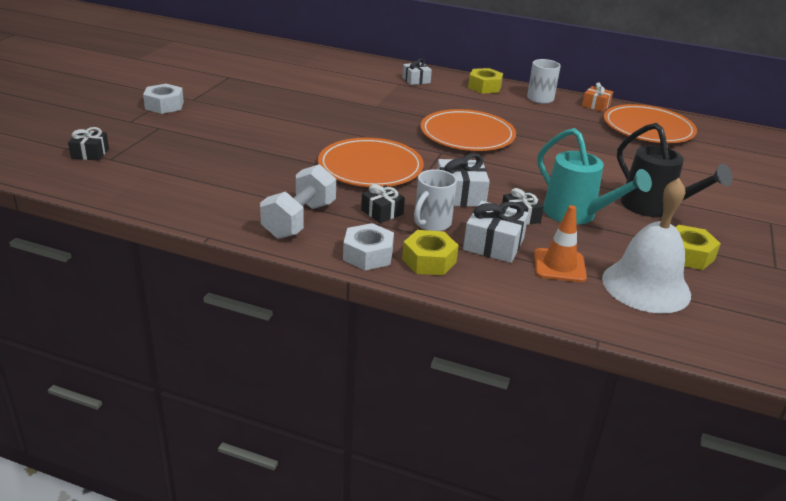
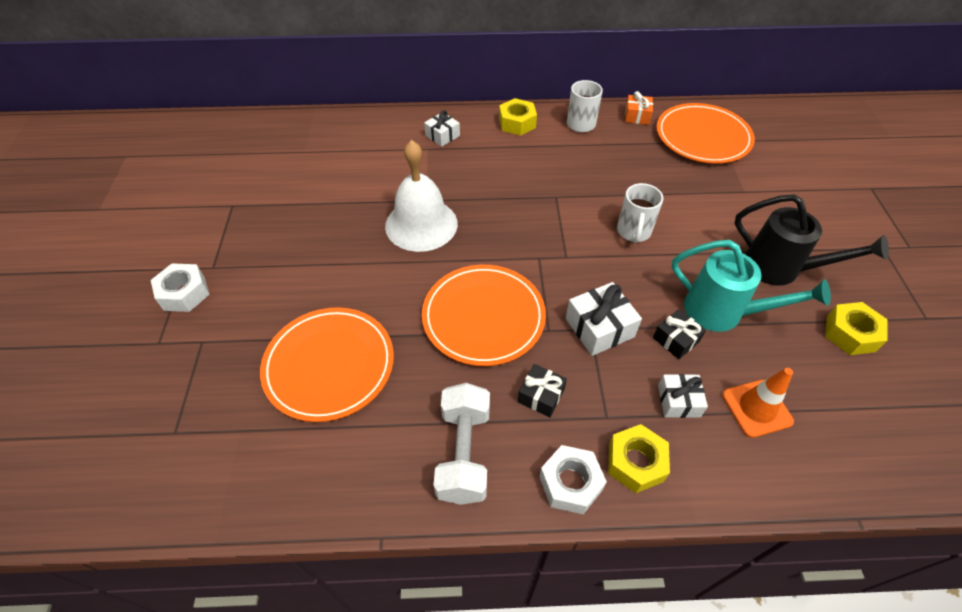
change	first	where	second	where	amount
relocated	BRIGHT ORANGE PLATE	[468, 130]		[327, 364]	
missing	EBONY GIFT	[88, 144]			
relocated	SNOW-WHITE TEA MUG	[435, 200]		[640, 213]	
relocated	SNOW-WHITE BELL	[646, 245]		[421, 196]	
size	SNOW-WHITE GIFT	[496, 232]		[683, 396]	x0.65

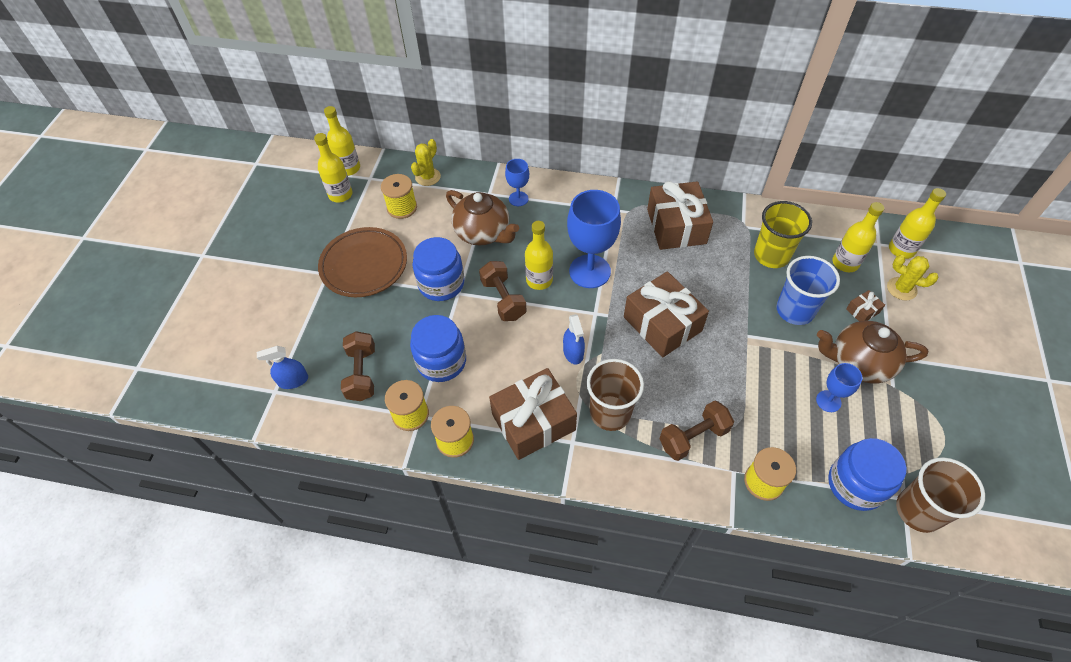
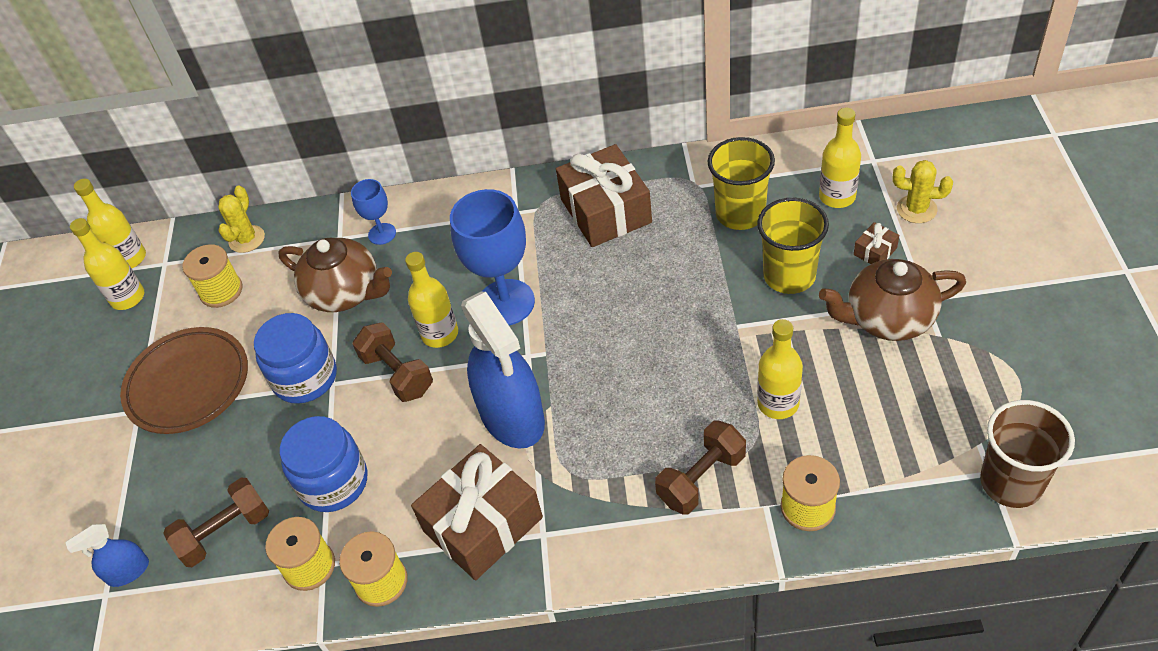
change	first	where	second	where	amount
relocated	YELLOW DRINK BOTTLE	[917, 223]		[780, 369]	
colour	BLUE BEAKER	[808, 290]	YELLOW BEAKER	[793, 246]	
missing	DARK BROWN GIFT	[666, 314]			
size	BLUE SPRAYER	[574, 339]		[503, 370]	x2.13
spun	DARK BROWN DUMBBELL	[358, 366]		[216, 522]	75 degrees clockwise
missing	DARK BROWN BEAKER	[615, 395]			
missing	BLUE CHALICE	[839, 387]			
missing	BLUE JAR	[867, 474]			

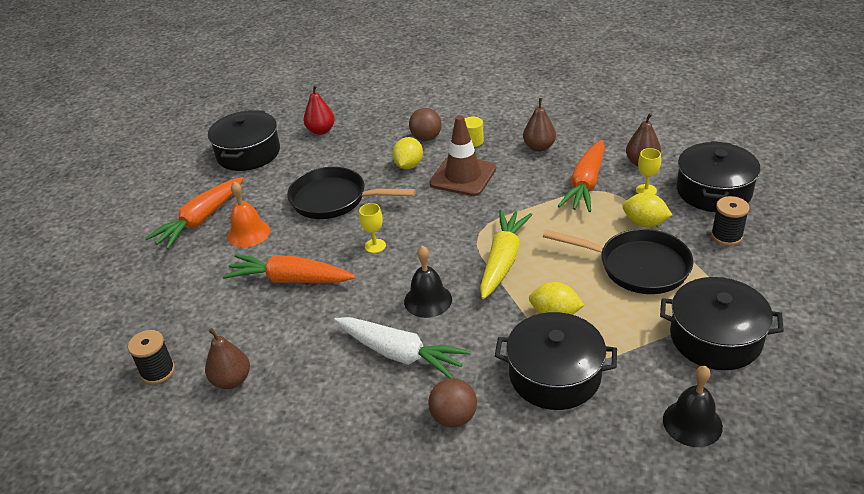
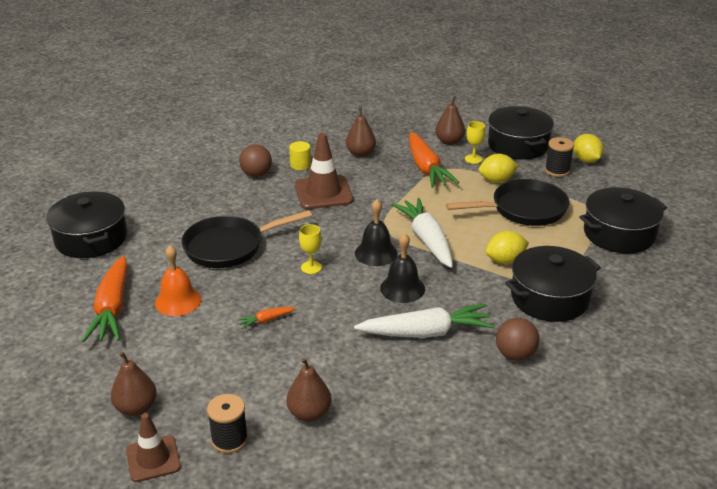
change	first	where	second	where	amount
missing	RED PEAR FRUIT	[319, 110]			
relocated	YELLOW TOY LEMON	[407, 153]		[588, 148]	
colour	YELLOW CARROT	[506, 254]	SNOW-WHITE CARROT	[422, 233]	
size	BRIGHT ORANGE CARROT	[289, 268]		[266, 318]	x0.44
relocated	EBONY BELL	[693, 406]		[376, 232]	
appeared			DARK BROWN PEAR FRUIT	[134, 384]	
appeared			DARK BROWN SAFETY CONE	[153, 447]	

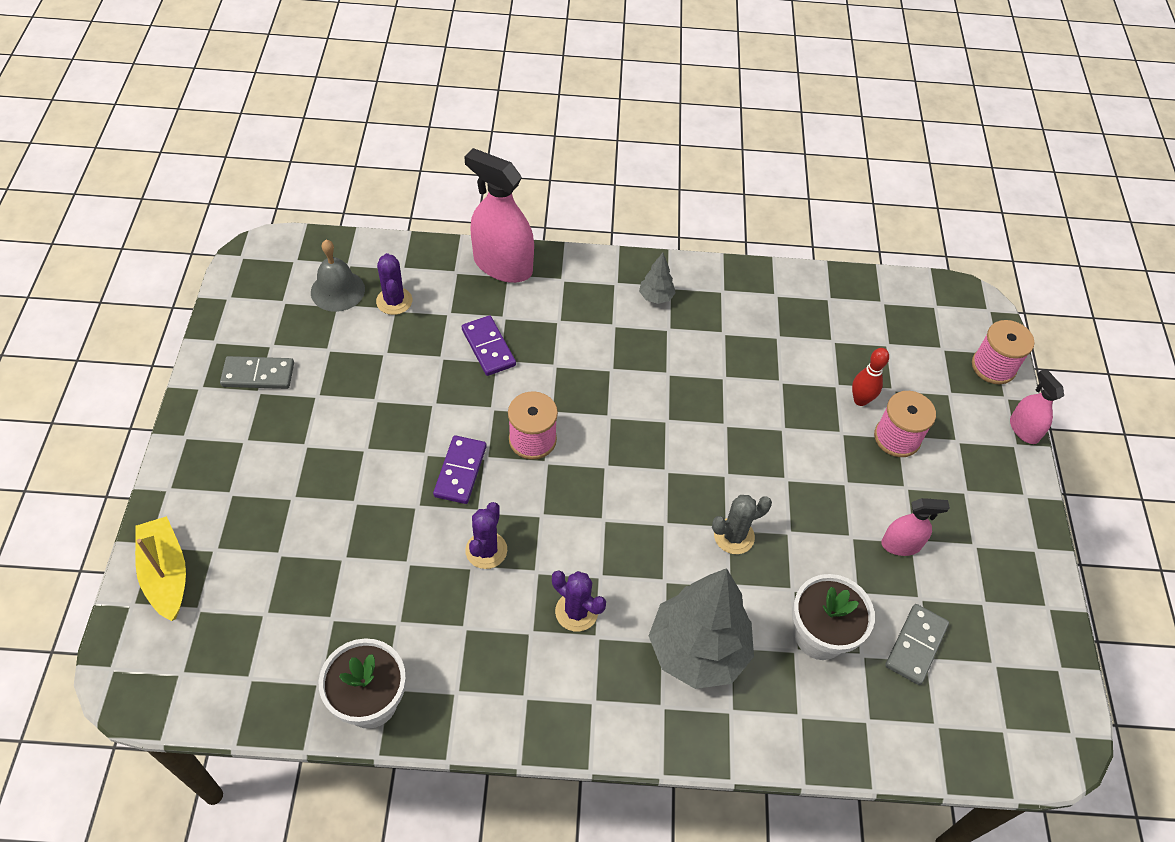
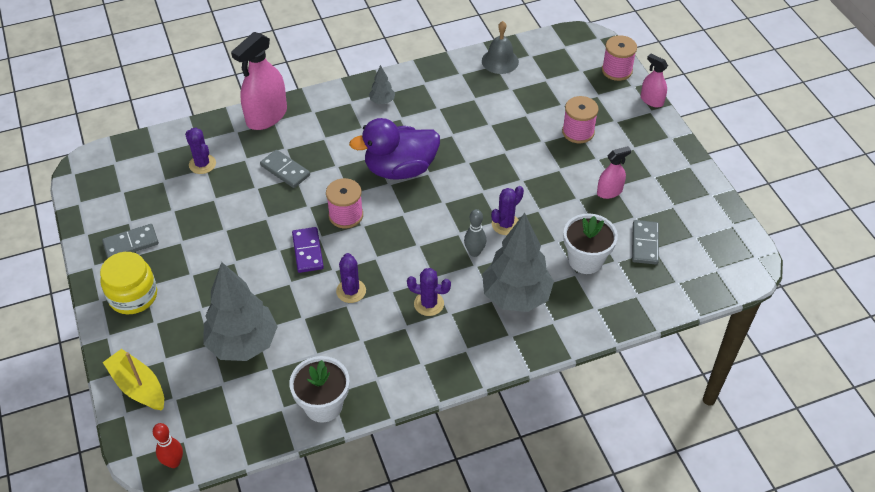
change	first	where	second	where	amount
spun	ROSY SPRAYER	[499, 215]		[259, 81]	60 degrees counterclockwise
relocated	GREY BELL	[338, 276]		[500, 47]	
colour	PURPLE DOMINO TILE	[489, 345]	GREY DOMINO TILE	[285, 169]	
relocated	RED SKITTLE	[870, 377]		[168, 445]	
colour	GREY PRICKLY PLANT	[742, 524]	PURPLE PRICKLY PLANT	[507, 210]	
appeared			PURPLE RUBBER DUCK	[394, 149]	
appeared			GREY SKITTLE	[475, 233]	
appeared			YELLOW JAR	[128, 283]	
appeared			GREY TOY TREE	[240, 311]	

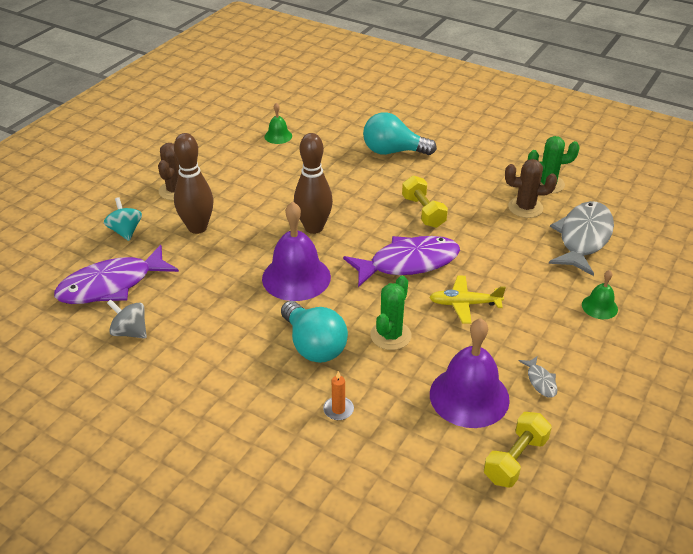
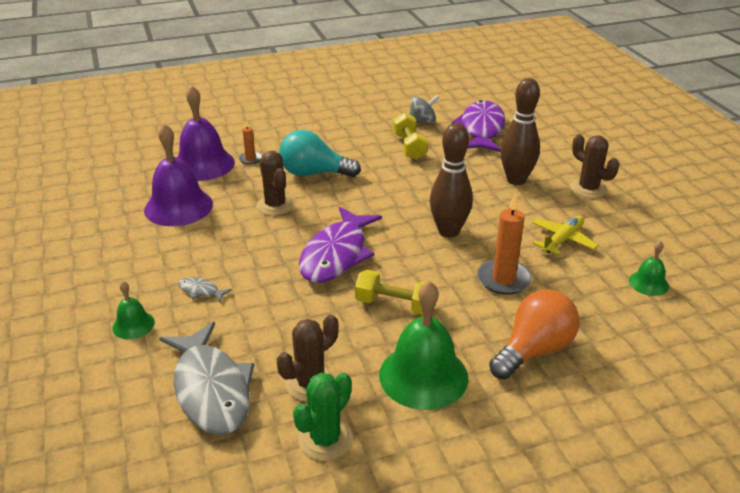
change	first	where	second	where	amount
colour	TEAL LIGHTBULB	[400, 133]	BRIGHT ORANGE LIGHTBULB	[534, 335]	
missing	TEAL SPINNING TOP	[123, 219]			
relocated	PURPLE BELL	[296, 251]		[206, 133]	
colour	LEAF-GREEN PRICKLY PLANT	[391, 313]	DARK BROWN PRICKLY PLANT	[275, 183]	
relocated	YELLOW TOY PLANE	[467, 300]		[565, 235]	
relocated	GREY TOY FISH	[538, 377]		[205, 289]	
relocated	YELLOW DUMBBELL	[518, 450]		[410, 136]	
appeared			BRIGHT ORANGE CANDLE	[504, 244]	
appeared			LEAF-GREEN BELL	[423, 345]	

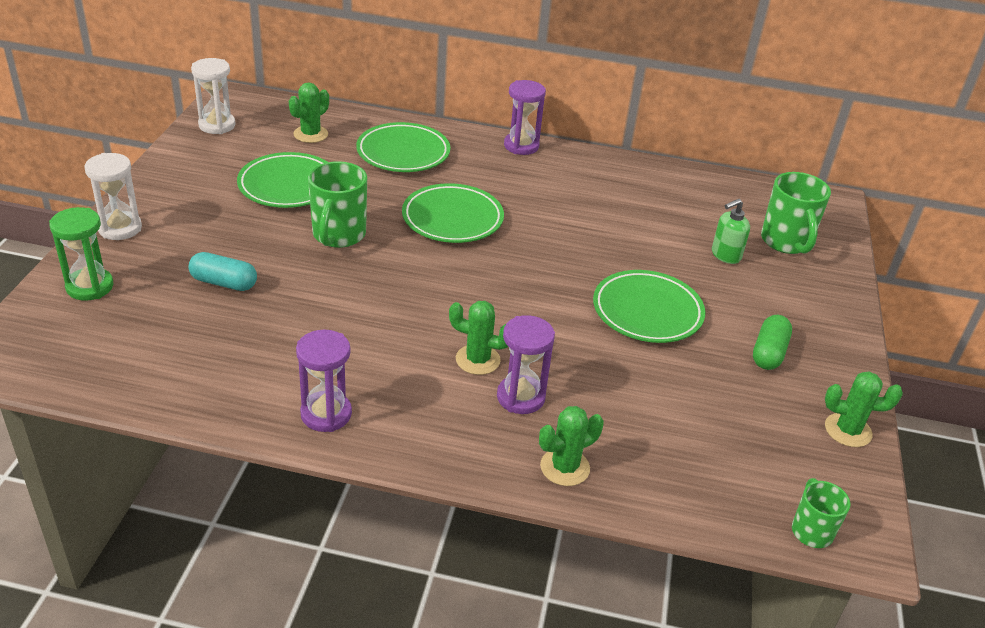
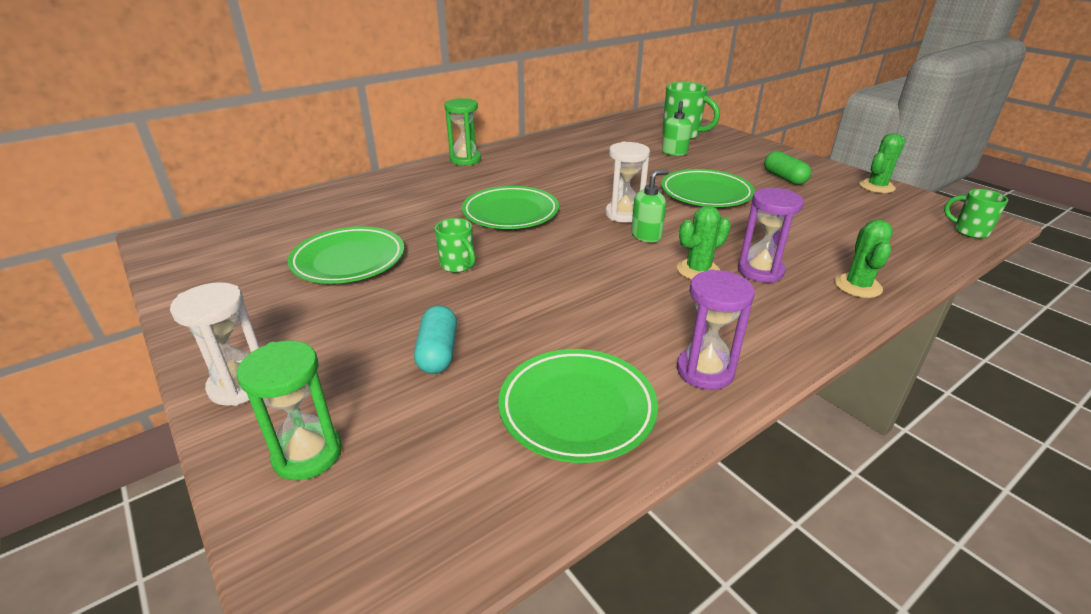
change	first	where	second	where	amount
relocated	SNOW-WHITE HOURGLASS	[213, 96]		[627, 182]	
colour	PURPLE HOURGLASS	[525, 117]	LEAF-GREEN HOURGLASS	[462, 131]	
missing	LEAF-GREEN PRICKLY PLANT	[309, 112]			
relocated	LEAF-GREEN PLATE	[403, 147]		[578, 406]	
size	LEAF-GREEN TEA MUG	[337, 204]		[455, 245]	x0.60
spun	TEAL PILL SHAPE	[222, 271]		[435, 339]	60 degrees counterclockwise
appeared			LEAF-GREEN SOAP PUMP	[650, 205]	

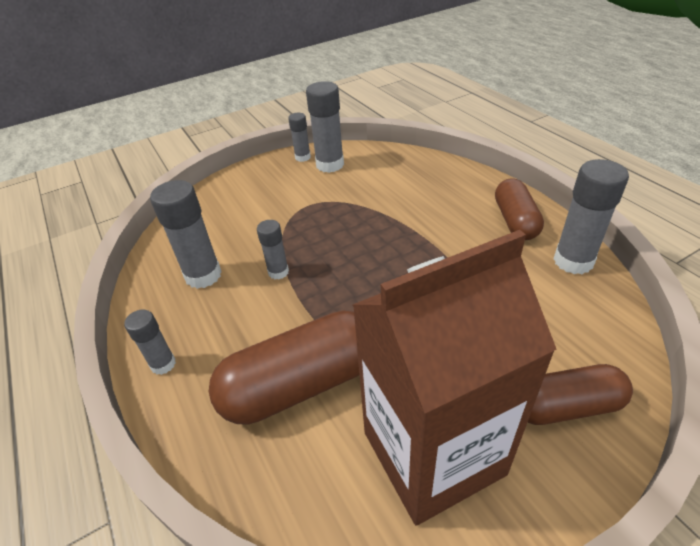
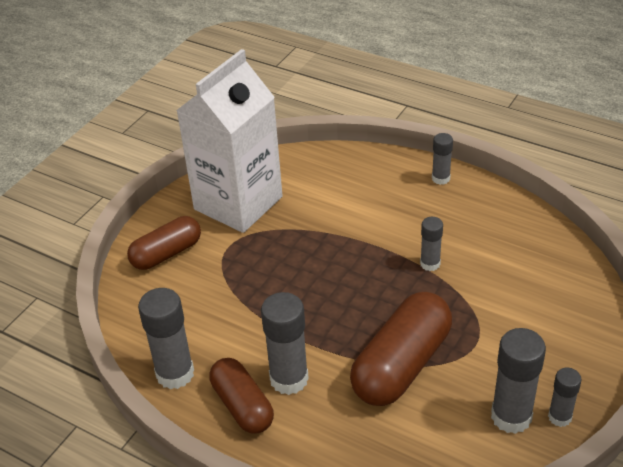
change	first	where	second	where	amount
relocated	GREY GLUE	[186, 234]		[285, 343]	
colour	DARK BROWN CARTON	[455, 378]	SNOW-WHITE CARTON	[229, 141]	
relocated	DARK BROWN PILL SHAPE	[284, 368]		[401, 349]	

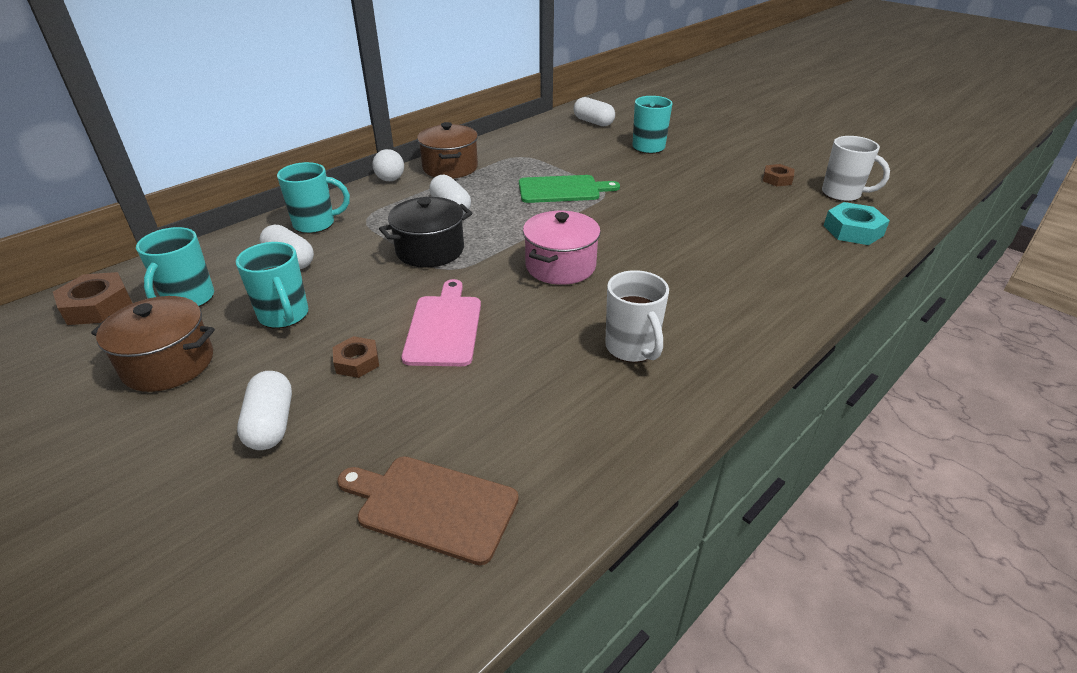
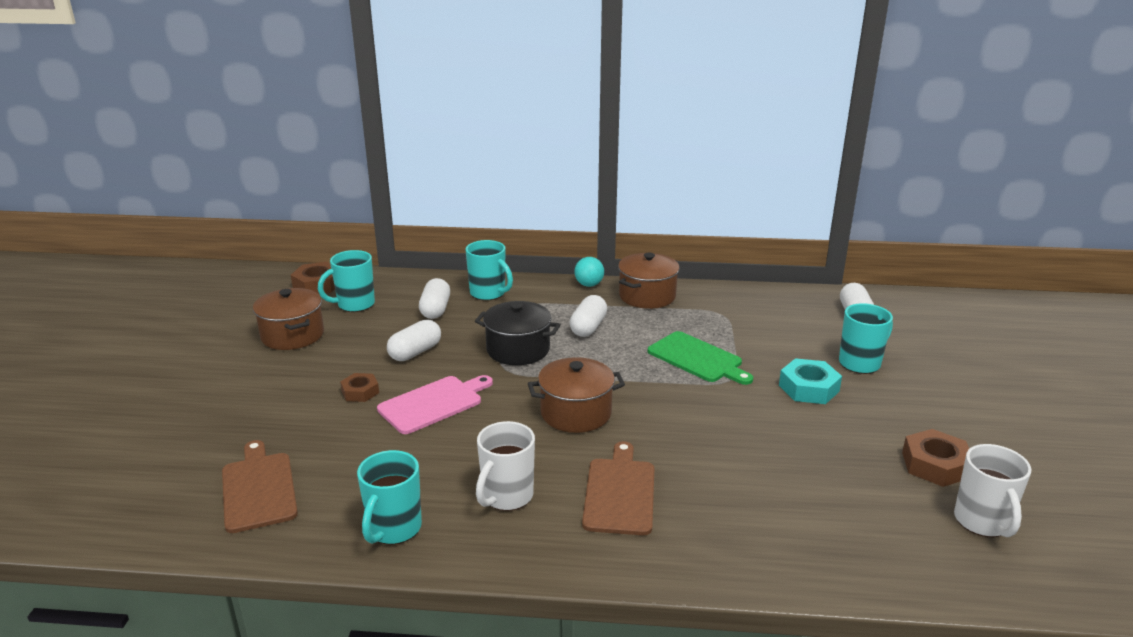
change	first	where	second	where	amount
colour	SNOW-WHITE BALL	[388, 165]	TEAL BALL	[589, 272]	
size	DARK BROWN HEX NUT	[778, 175]		[935, 458]	x1.55
relocated	TEAL HEX NUT	[857, 223]		[810, 381]	
colour	ROSY POT	[562, 248]	DARK BROWN POT	[576, 395]	
relocated	TEAL TEA MUG	[272, 285]		[389, 497]	
relocated	SNOW-WHITE PILL SHAPE	[264, 410]		[414, 340]	
appeared			DARK BROWN BREAD BOARD	[618, 488]	

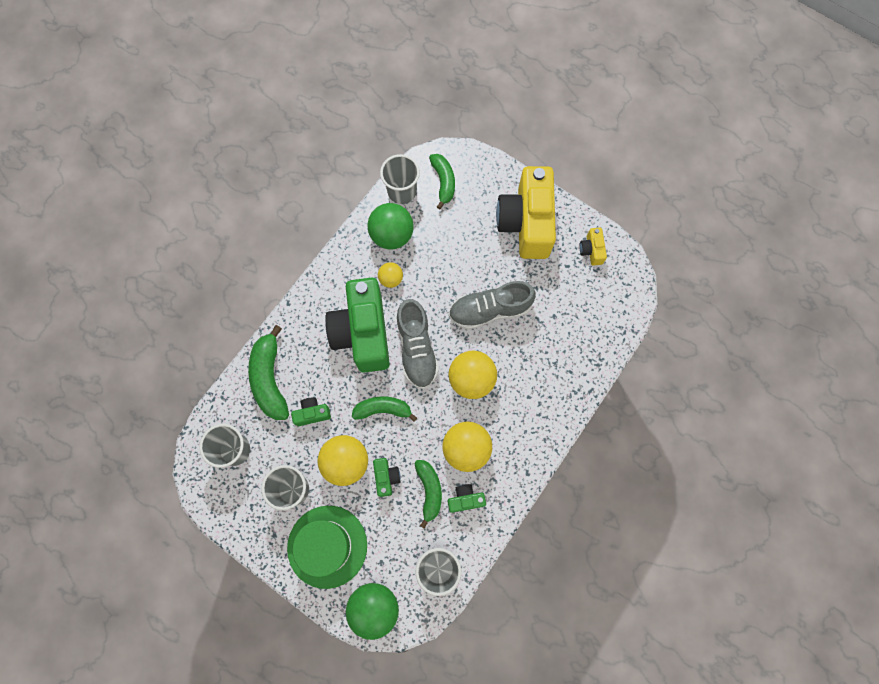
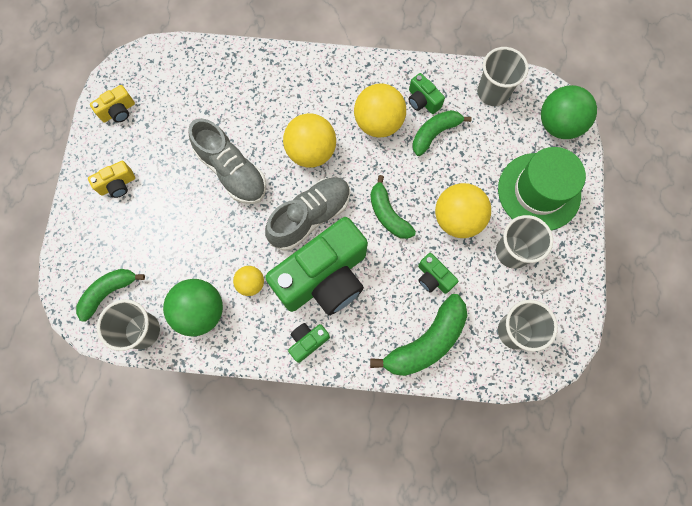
change	first	where	second	where	amount
size	YELLOW PHOTO CAMERA	[526, 212]		[111, 179]	x0.41
relocated	LEAF-GREEN PHOTO CAMERA	[387, 477]		[309, 343]	

